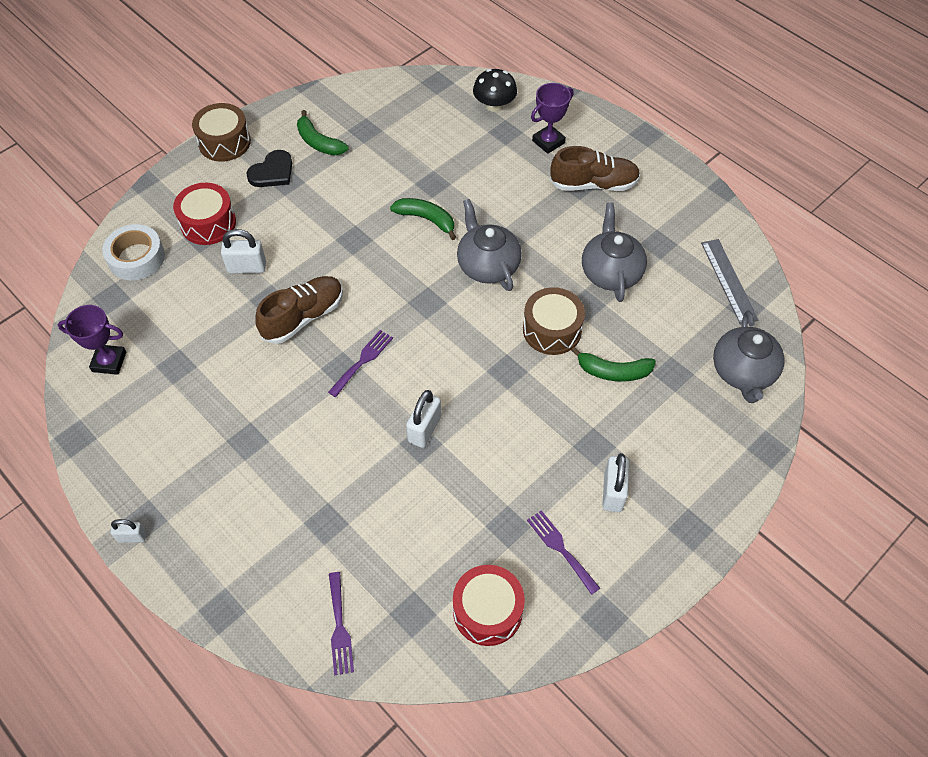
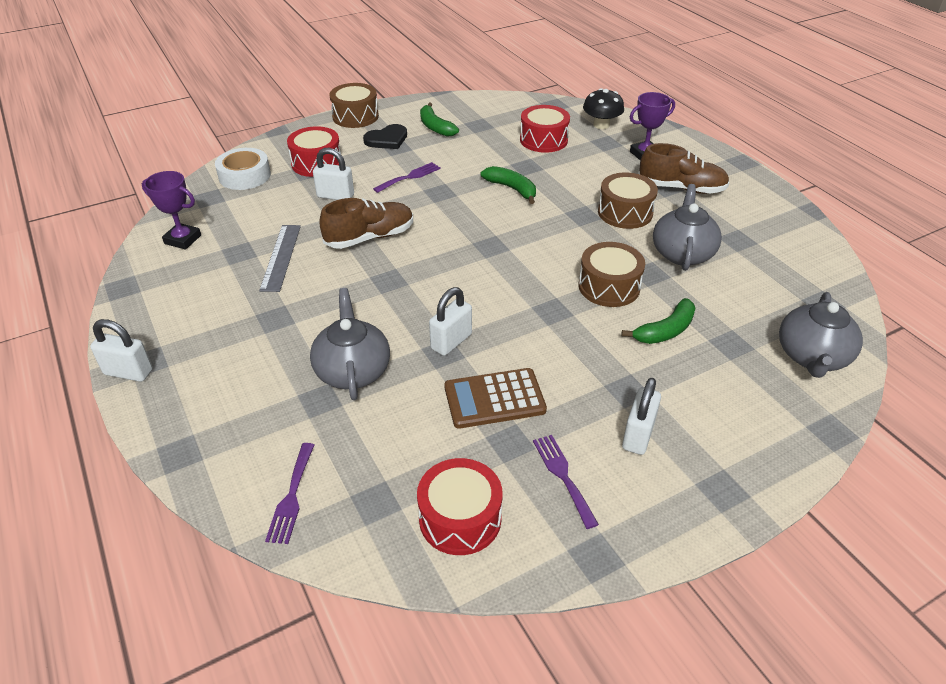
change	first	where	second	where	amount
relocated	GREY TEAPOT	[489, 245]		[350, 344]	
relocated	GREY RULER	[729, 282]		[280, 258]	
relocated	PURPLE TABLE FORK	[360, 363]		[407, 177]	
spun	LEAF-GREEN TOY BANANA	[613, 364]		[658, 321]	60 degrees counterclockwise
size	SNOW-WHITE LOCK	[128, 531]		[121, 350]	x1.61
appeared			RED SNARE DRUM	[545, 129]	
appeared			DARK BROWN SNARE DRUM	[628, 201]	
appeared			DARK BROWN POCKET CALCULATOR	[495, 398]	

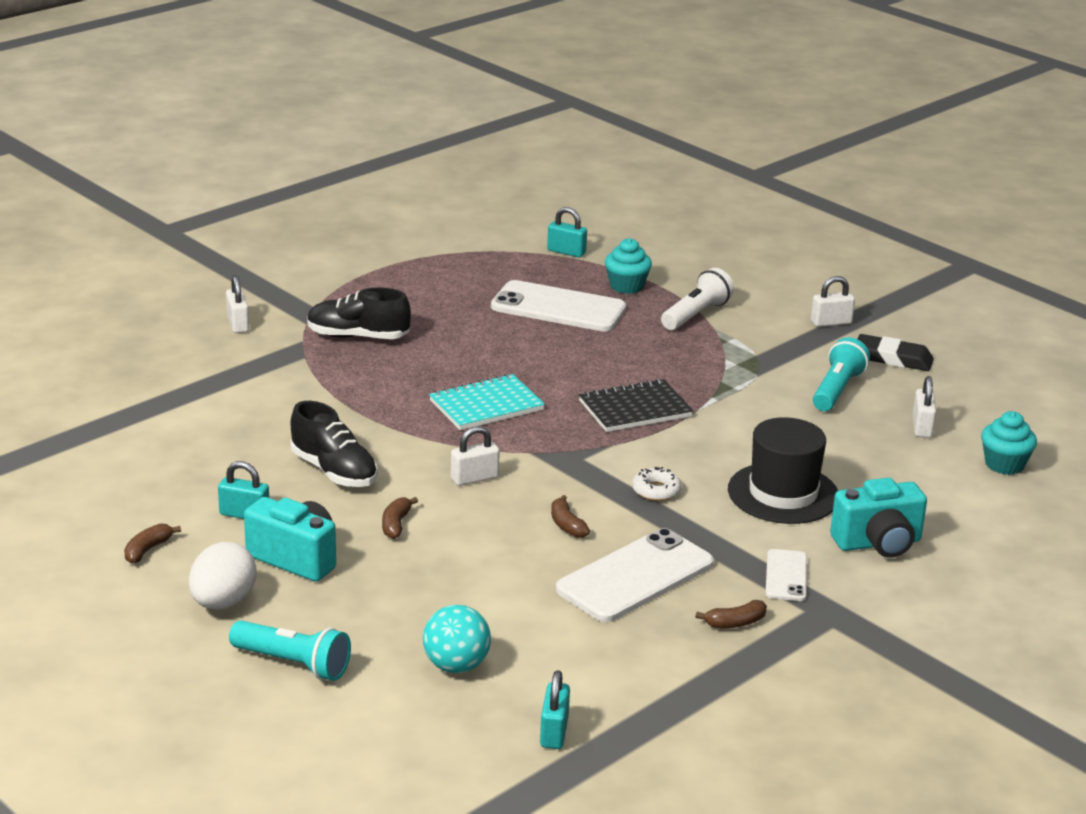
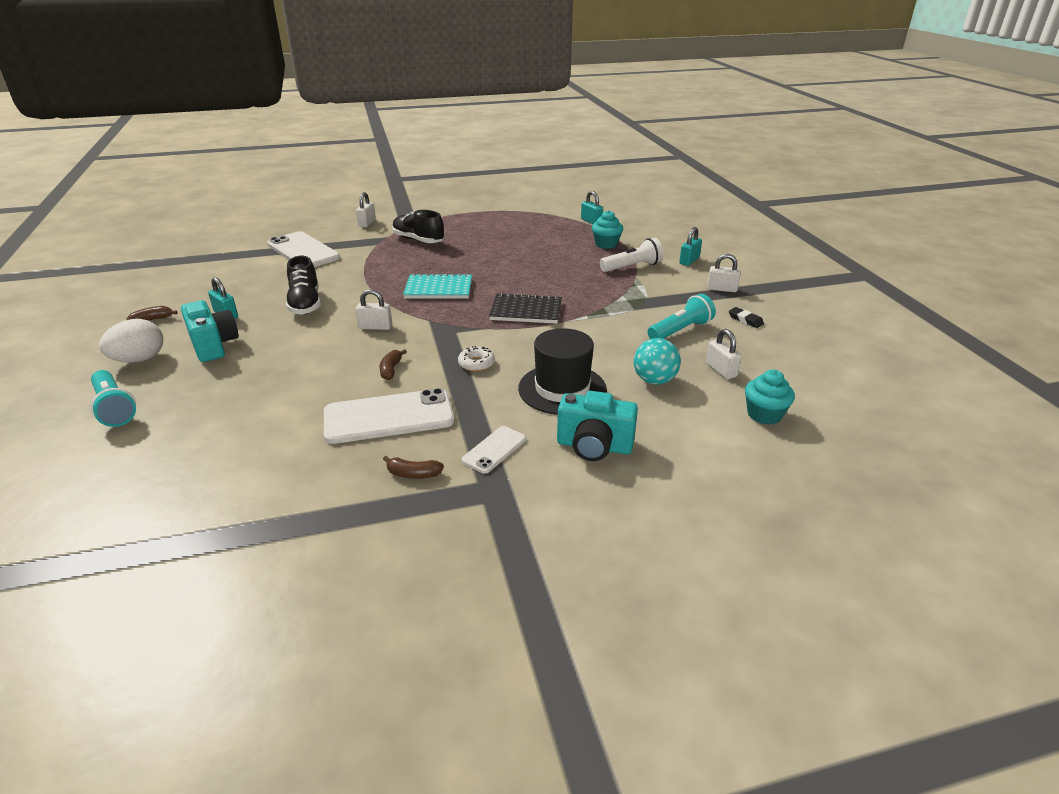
change	first	where	second	where	amount
relocated	SNOW-WHITE SMARTPHONE	[558, 306]		[303, 249]	
size	EBONY PENCIL ERASER	[896, 352]		[746, 317]	x0.59
spun	SNOW-WHITE LOCK	[924, 407]		[724, 354]	60 degrees counterclockwise
missing	DARK BROWN TOY BANANA	[400, 518]			
relocated	TEAL BALL	[457, 639]		[657, 361]	
relocated	TEAL LOCK	[555, 709]		[690, 246]	

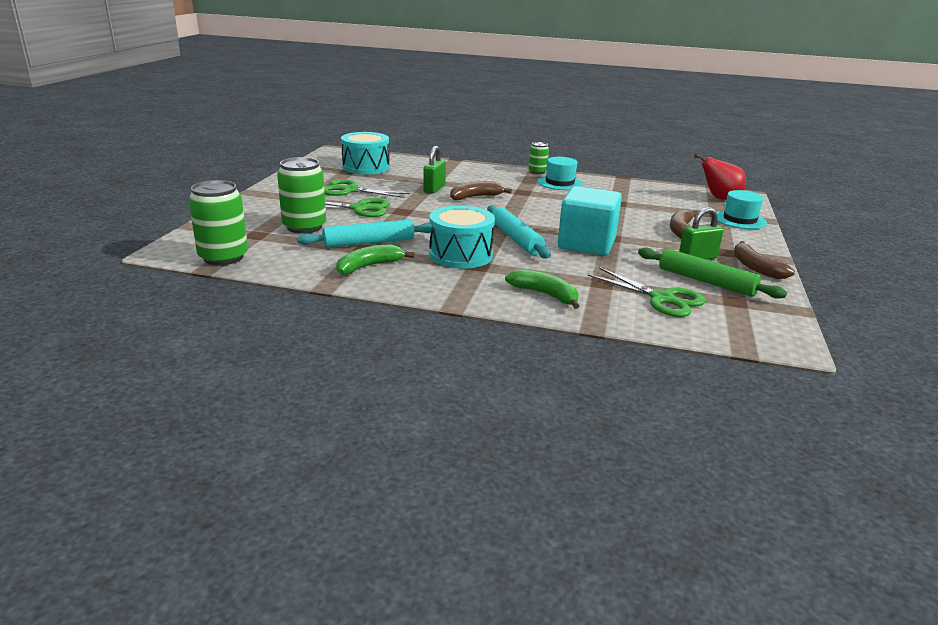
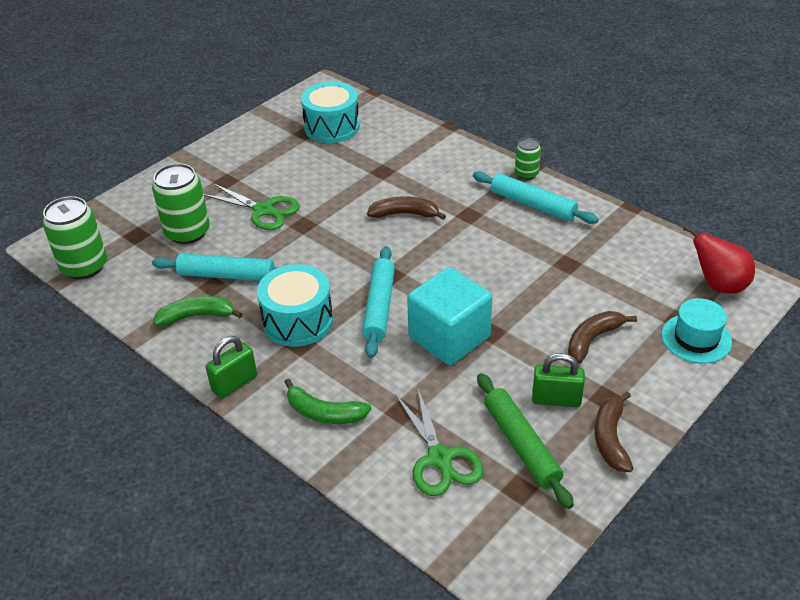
change	first	where	second	where	amount
relocated	LEAF-GREEN LOCK	[434, 170]		[231, 367]	
exchanged	TEAL HAT	[560, 173]	TEAL ROLLING PIN	[536, 197]	
missing	LEAF-GREEN SHEARS	[367, 188]			
spun	LEAF-GREEN TOY BANANA	[542, 289]		[327, 401]	135 degrees clockwise

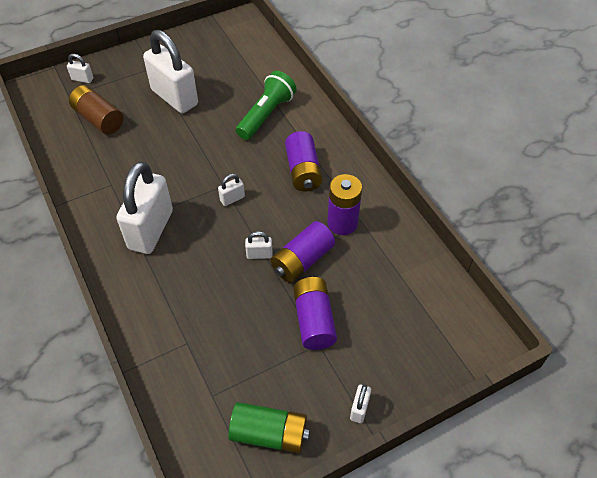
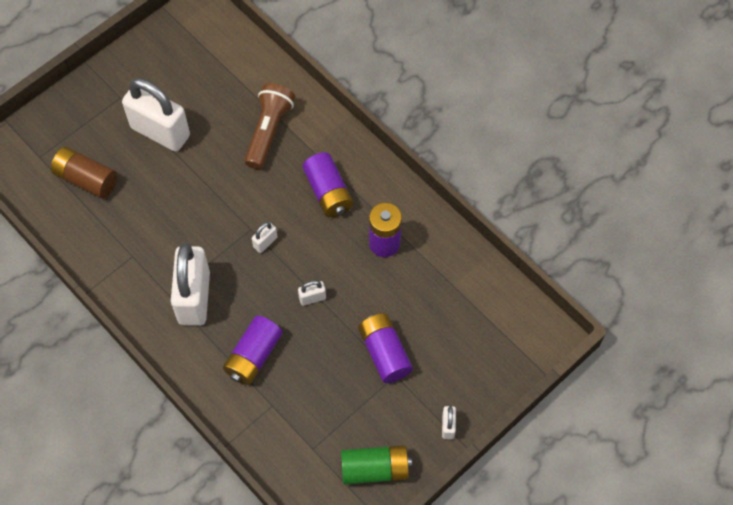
change	first	where	second	where	amount
missing	SNOW-WHITE LOCK	[80, 68]			
colour	LEAF-GREEN TORCH	[266, 105]	DARK BROWN TORCH	[270, 126]	
relocated	PURPLE BATTERY	[302, 252]		[253, 350]	

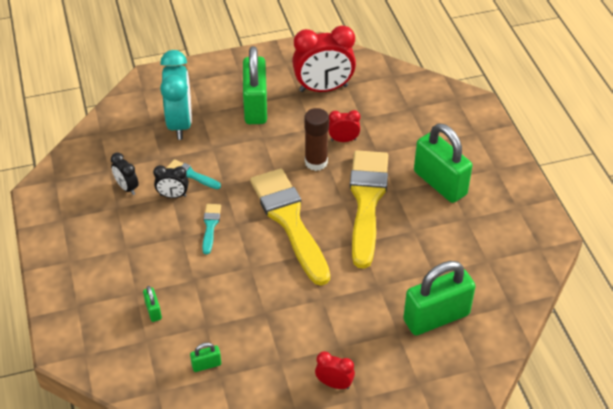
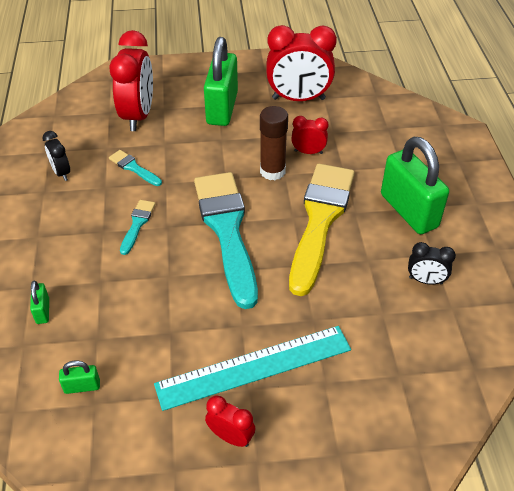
change	first	where	second	where	amount
colour	TEAL ALARM CLOCK	[176, 95]	RED ALARM CLOCK	[131, 80]	
relocated	EBONY ALARM CLOCK	[171, 181]		[432, 263]	
colour	YELLOW PAINT BRUSH	[290, 227]	TEAL PAINT BRUSH	[226, 240]	
missing	LEAF-GREEN LOCK	[439, 298]			
appeared			TEAL RULER	[252, 368]	

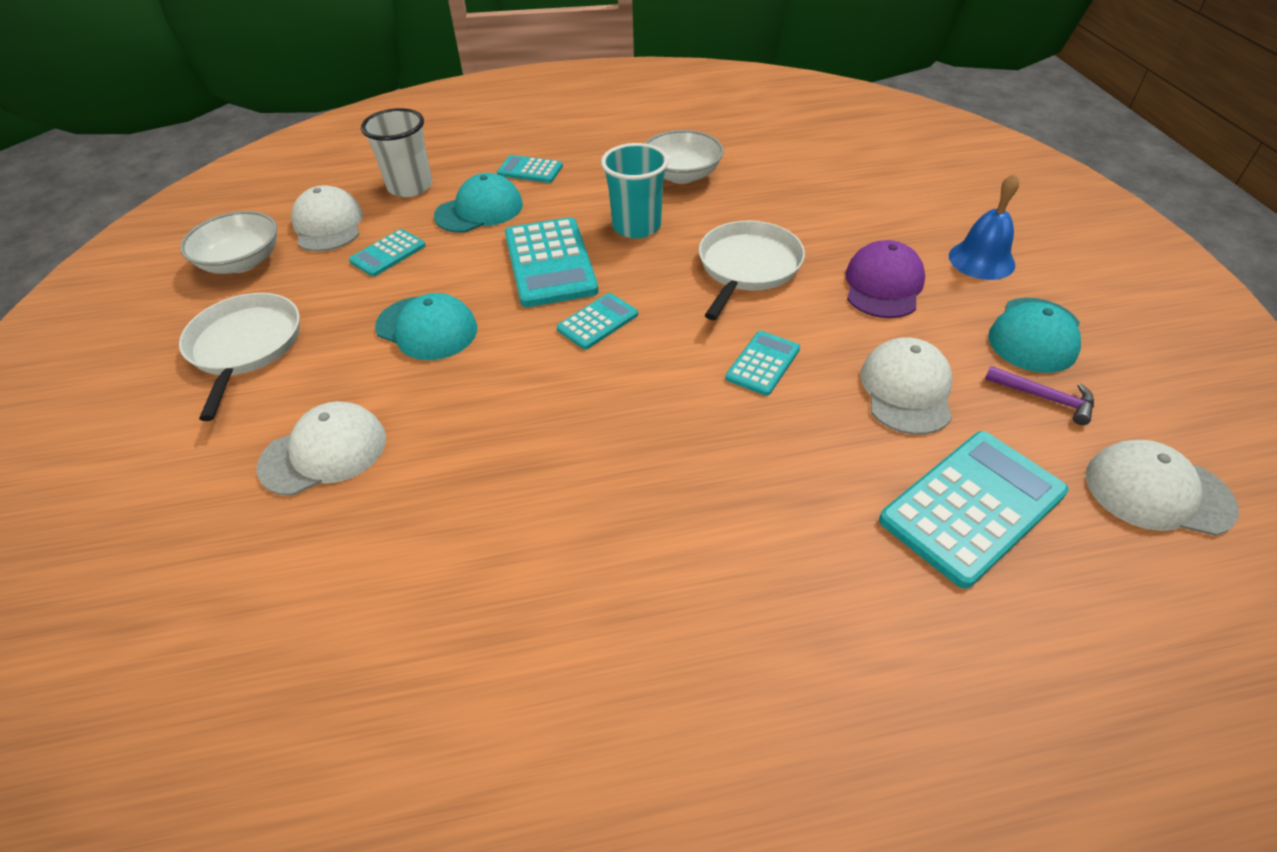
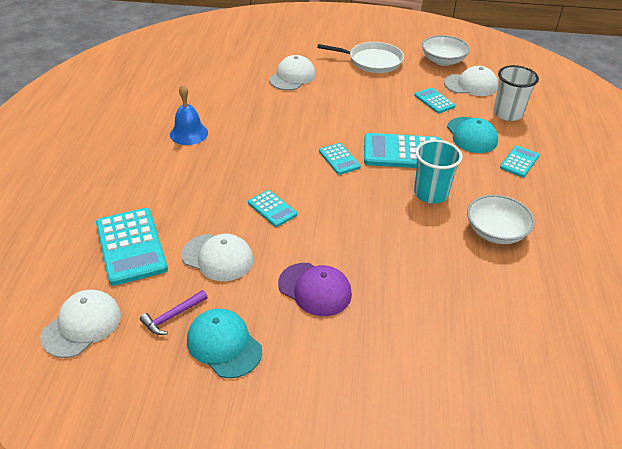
change	first	where	second	where	amount
relocated	BLUE BELL	[984, 227]		[189, 114]	
missing	SNOW-WHITE SKILLET	[752, 270]			
missing	TEAL CAP	[426, 326]			
spun	SNOW-WHITE CAP	[321, 448]		[292, 72]	135 degrees counterclockwise

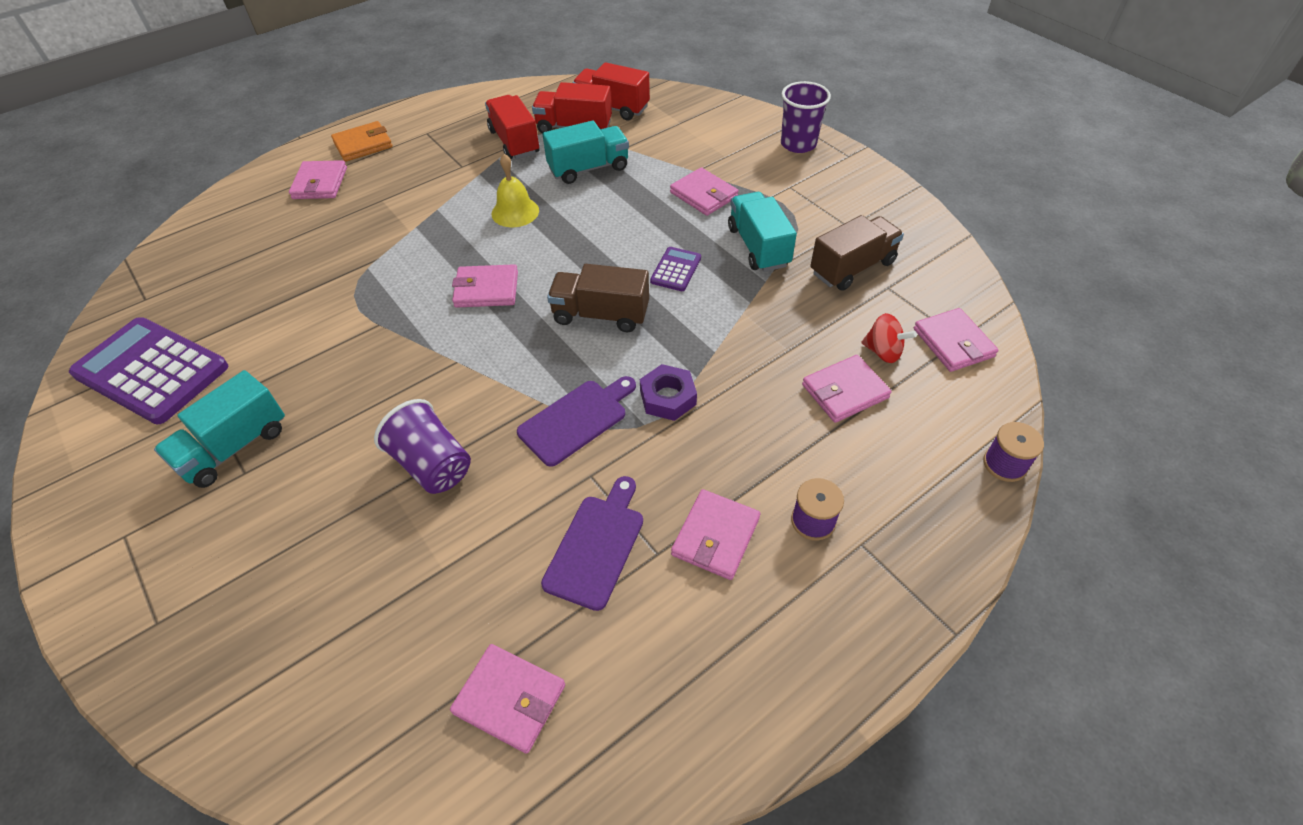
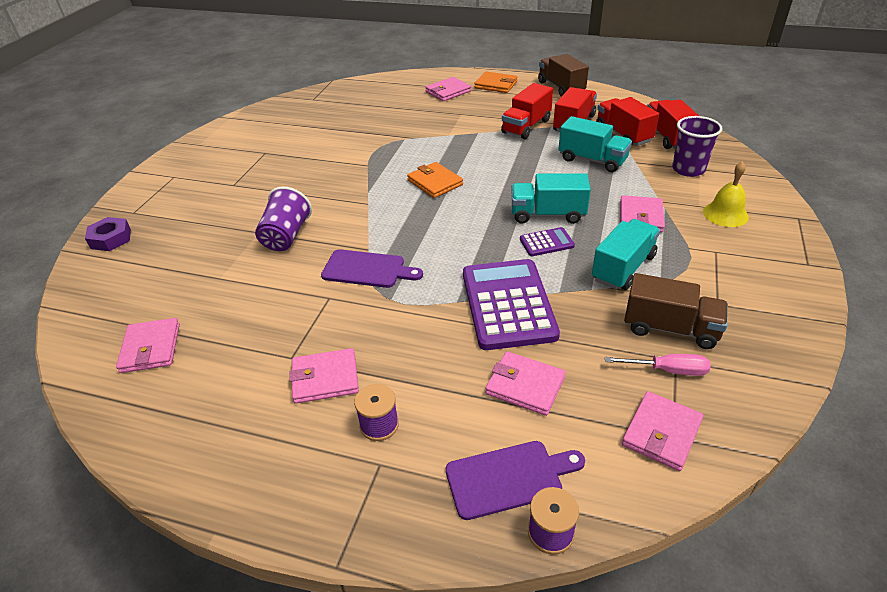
change	first	where	second	where	amount
relocated	PURPLE BEAKER	[806, 117]		[697, 146]	
relocated	YELLOW BELL	[515, 190]		[726, 194]	
colour	ROSY BILLFOLD	[485, 286]	BRIGHT ORANGE BILLFOLD	[435, 180]	
relocated	DARK BROWN TRUCK	[598, 298]		[563, 75]	
missing	RED SPINNING TOP	[889, 338]			
relocated	PURPLE POCKET CALCULATOR	[148, 370]		[511, 304]	
relocated	PURPLE HEX NUT	[668, 392]		[108, 234]	
relocated	TEAL TRUCK	[219, 429]		[551, 198]	
relocated	PURPLE BREAD BOARD	[592, 543]		[515, 480]	
appeared			RED TRUCK	[527, 111]	
appeared			ROSY SCREWDRIVER	[657, 365]	

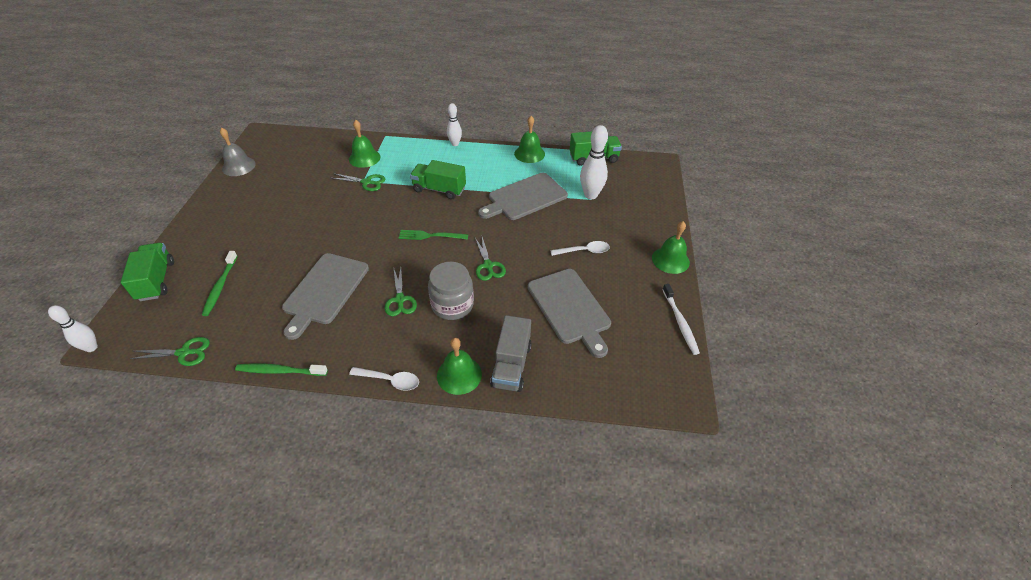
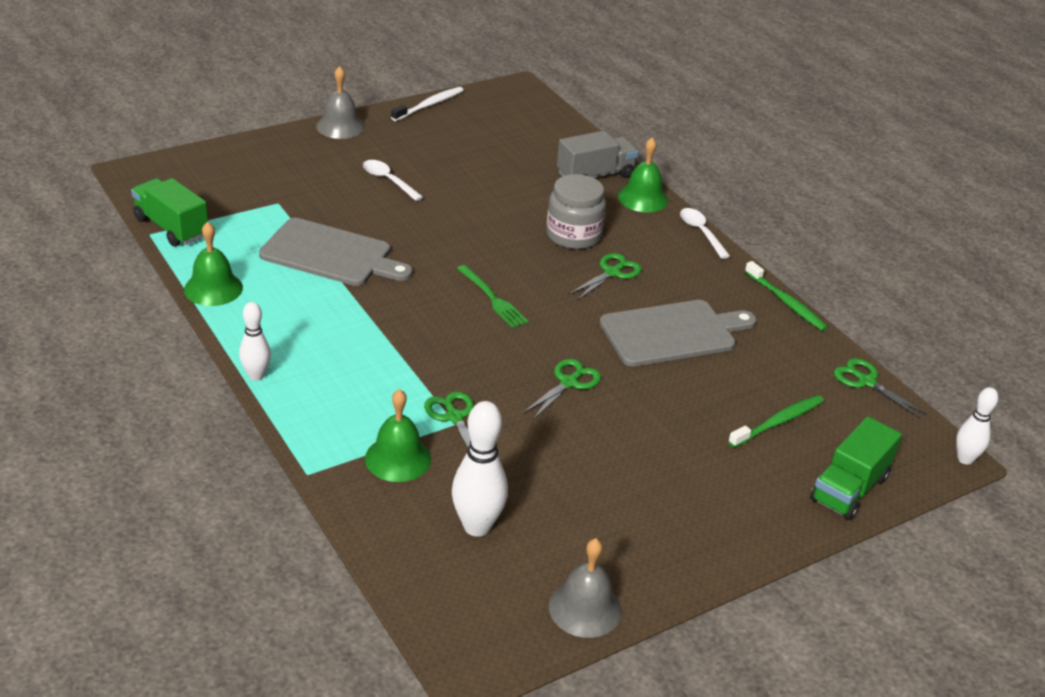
change	first	where	second	where	amount
relocated	SNOW-WHITE SKITTLE	[594, 162]		[480, 469]	
missing	LEAF-GREEN TRUCK	[438, 180]			
colour	LEAF-GREEN BELL	[671, 247]	GREY BELL	[340, 102]	
relocated	LEAF-GREEN SHEARS	[490, 259]		[561, 389]	
missing	GREY BREAD BOARD	[569, 313]			

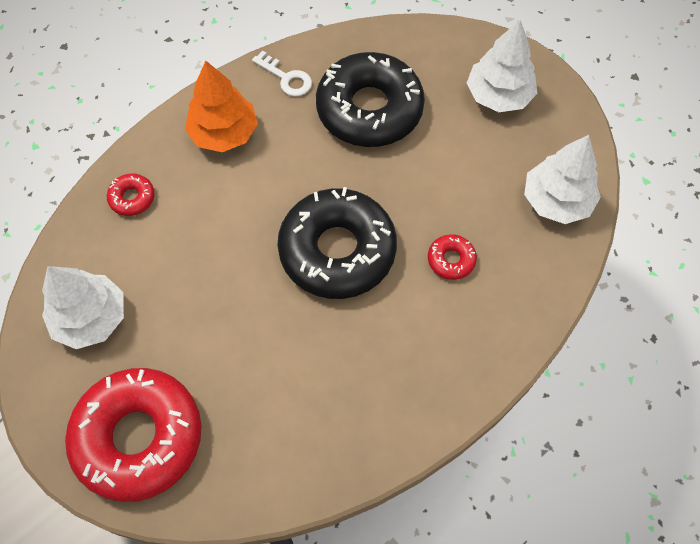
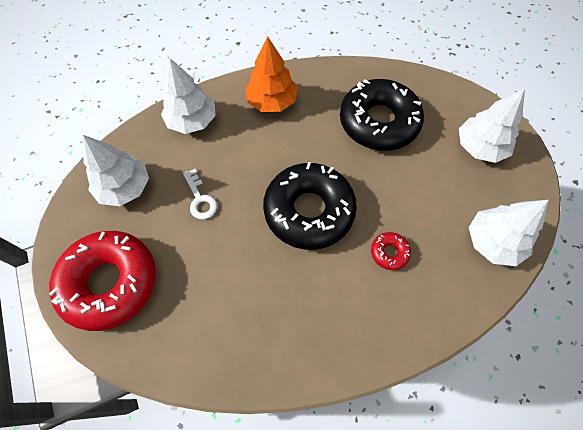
change	first	where	second	where	amount
relocated	SNOW-WHITE KEY	[282, 73]		[200, 194]	
exchanged	RED DONUT	[131, 194]	SNOW-WHITE TOY TREE	[188, 96]	

